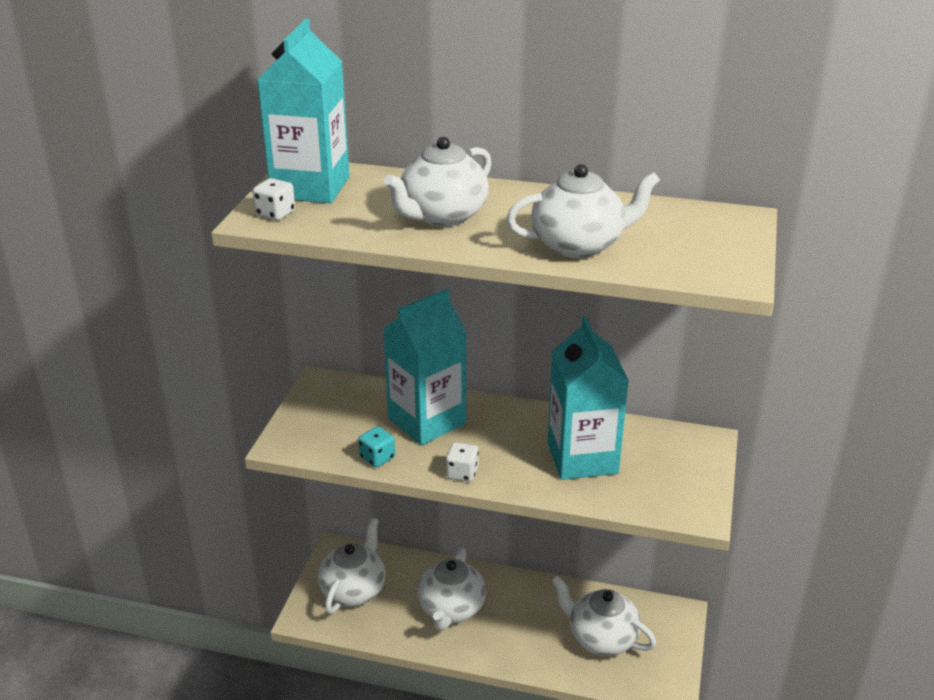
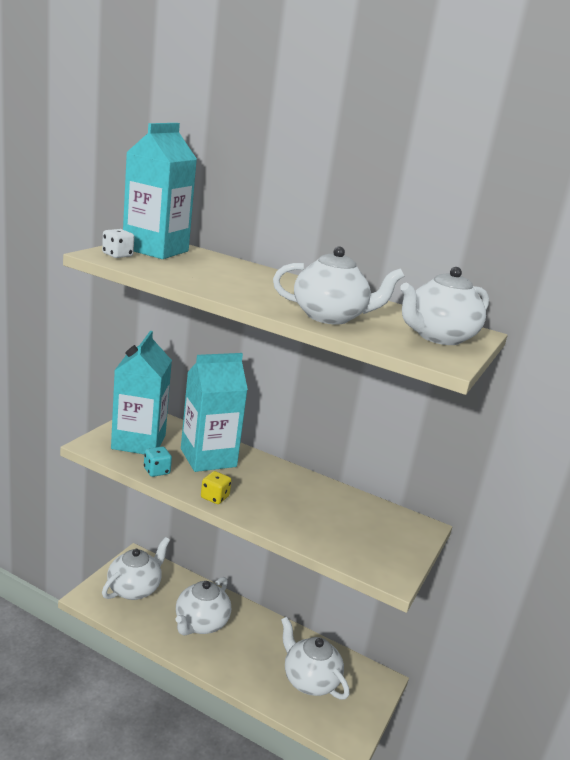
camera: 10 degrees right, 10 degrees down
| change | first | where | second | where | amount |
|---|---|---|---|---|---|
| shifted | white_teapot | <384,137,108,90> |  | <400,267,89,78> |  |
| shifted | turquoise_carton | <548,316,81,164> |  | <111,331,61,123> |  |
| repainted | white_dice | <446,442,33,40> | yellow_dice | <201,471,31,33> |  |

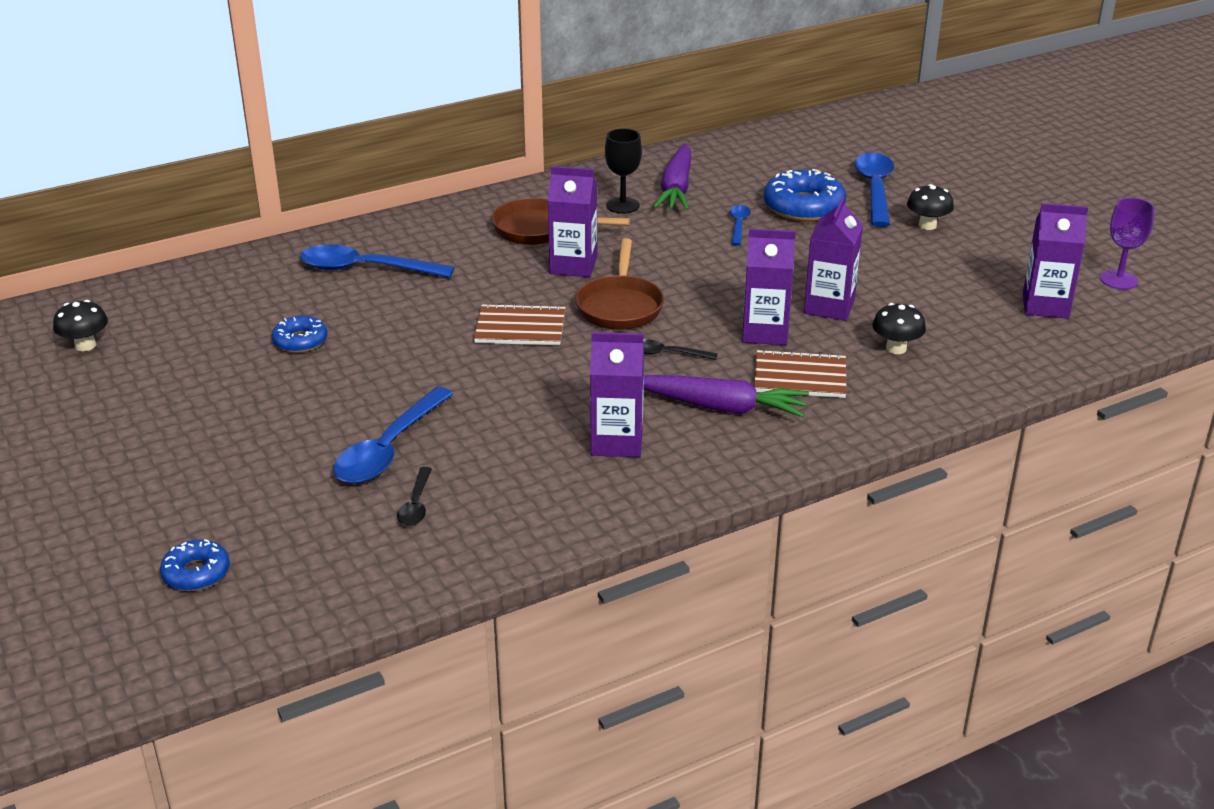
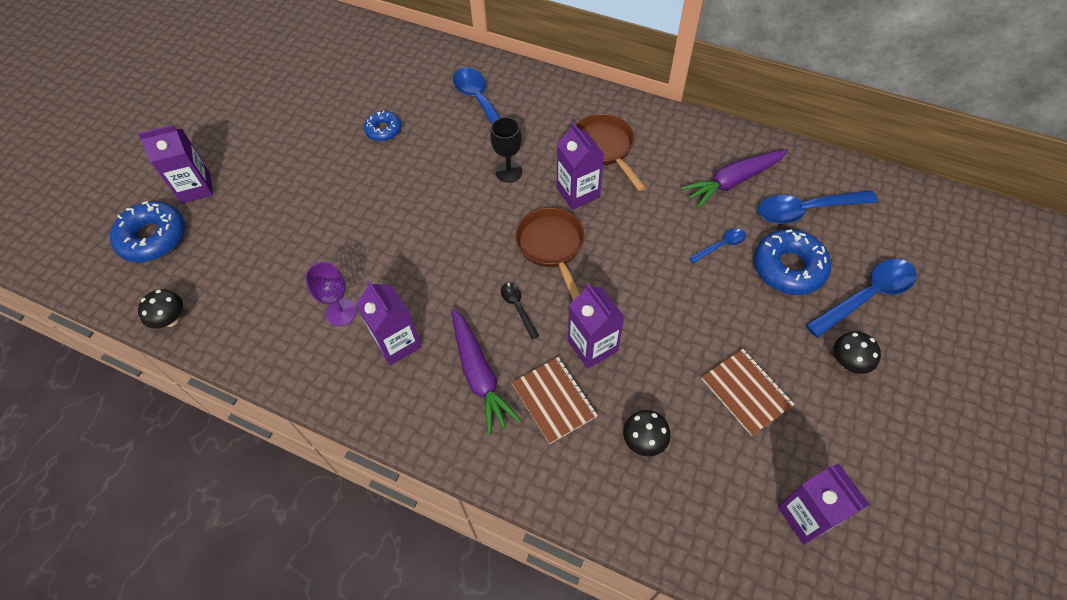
camera: 55 degrees right, 25 degrees up
| change | first | where | second | where | amount |
|---|---|---|---|---|---|
| gone | black_spoon | <397,467,35,59> |  |  |  |
| shifted | black_mushroom | <53,300,55,51> |  | <138,289,45,40> |  |
| shifted | blue_spoon | <334,387,119,97> |  | <758,190,120,34> |  |
| shifted | brown_notebook | <474,303,92,42> |  | <702,349,93,87> |  |
| shifted | black_goblet | <605,128,37,86> |  | <490,117,32,66> |  |
| shifted | purple_carton | <804,196,59,125> |  | <138,125,75,79> |  |
| shifted | purple_goblet | <1100,198,55,92> |  | <305,262,52,64> |  |
| rotated | brown_pan | <575,238,89,92> |  | <515,207,70,94> | 105 degrees clockwise |
| scaled | blue_donut | <160,539,70,52> |  | <110,201,75,62> | x1.73 |

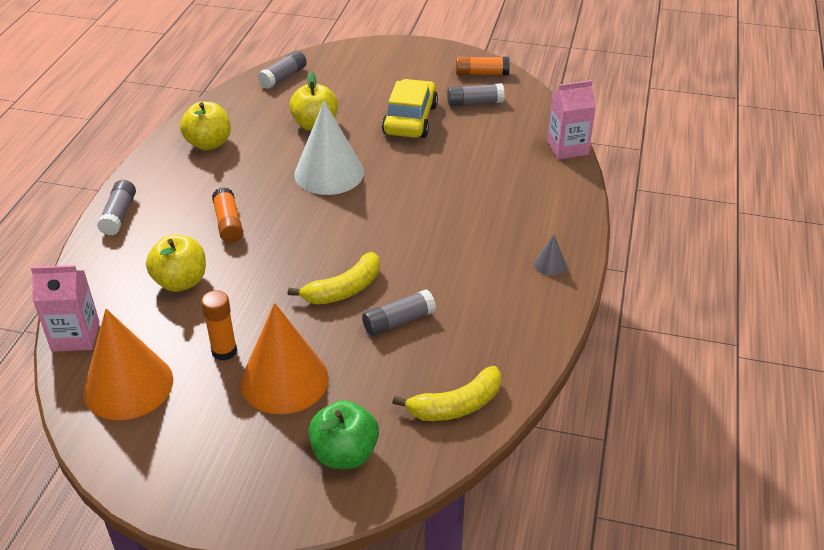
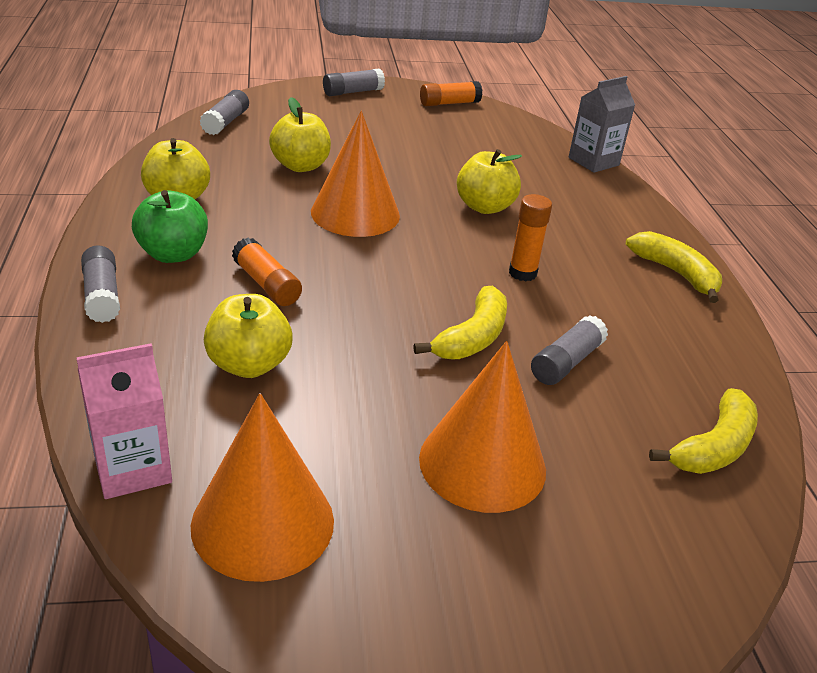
camera: 25 degrees left, 5 degrees down
| change | first | where | second | where | amount |
|---|---|---|---|---|---|
| gone | yellow_car | <382,79,56,59> |  |  |  |
| new |  |  | yellow_apple | <457,149,65,65> |  |
| shifted | orange_glue_stick | <201,290,36,71> |  | <509,194,43,87> |  |
| shifted | green_apple | <309,400,70,69> |  | <132,190,76,73> |  |
| shifted | grey_glue_stick | <447,83,57,24> |  | <323,69,62,27> |  |
| swapped | grey_cone | <534,235,33,41> | yellow_banana | <626,231,96,72> |  |
| repainted | white_cone | <294,101,70,94> | orange_cone | <311,111,89,126> |  |
| repainted | pink_carton | <547,80,49,79> | grey_carton | <569,76,66,97> |  |

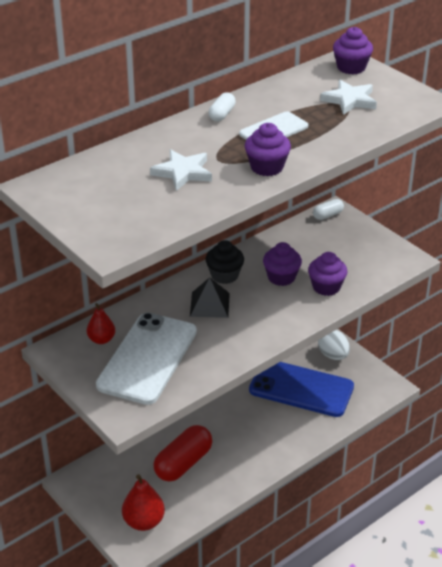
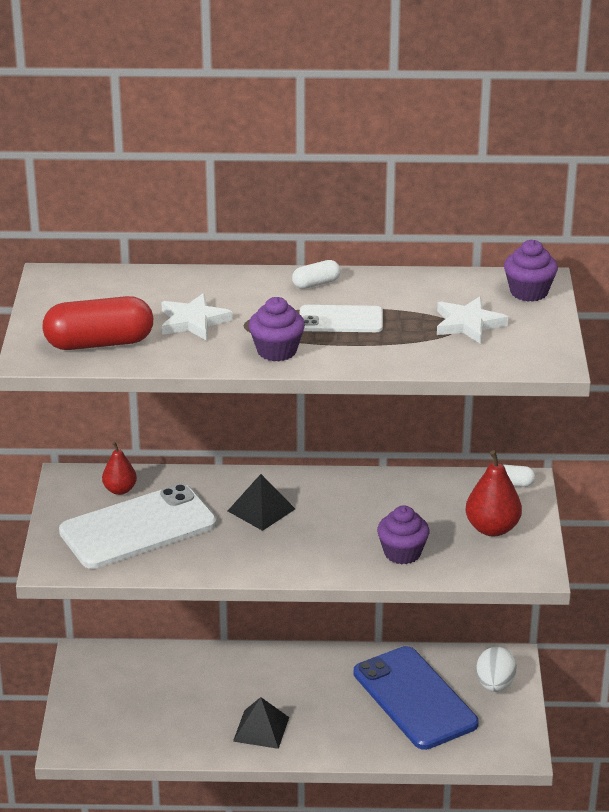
camera: 40 degrees right, 5 degrees down
| change | first | where | second | where | amount |
|---|---|---|---|---|---|
| gone | black_cupcake | <206,240,38,44> |  |  |  |
| gone | purple_cupcake | <263,242,39,44> |  |  |  |
| new |  |  | black_pyramid | <233,697,56,52> |  |
| shifted | red_pear | <122,474,43,57> |  | <465,450,57,86> |  |
| shifted | red_capsule | <154,425,58,57> |  | <42,296,111,54> |  |

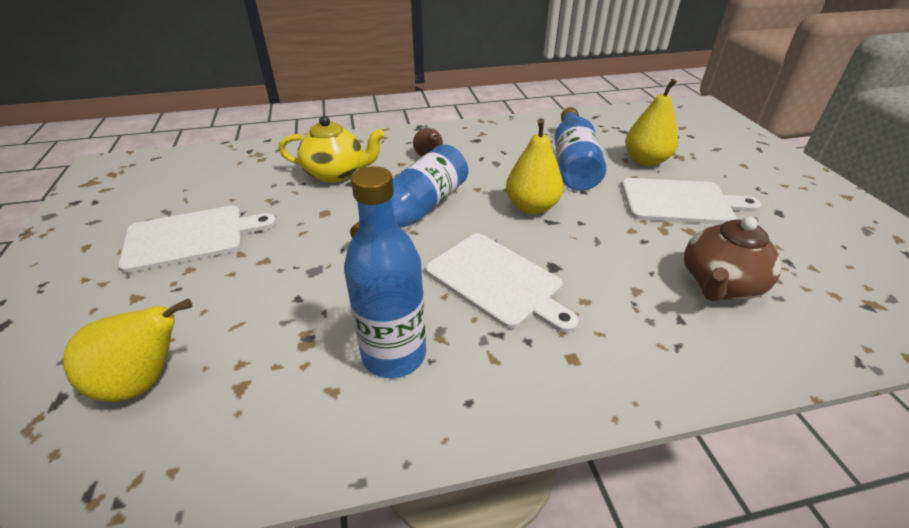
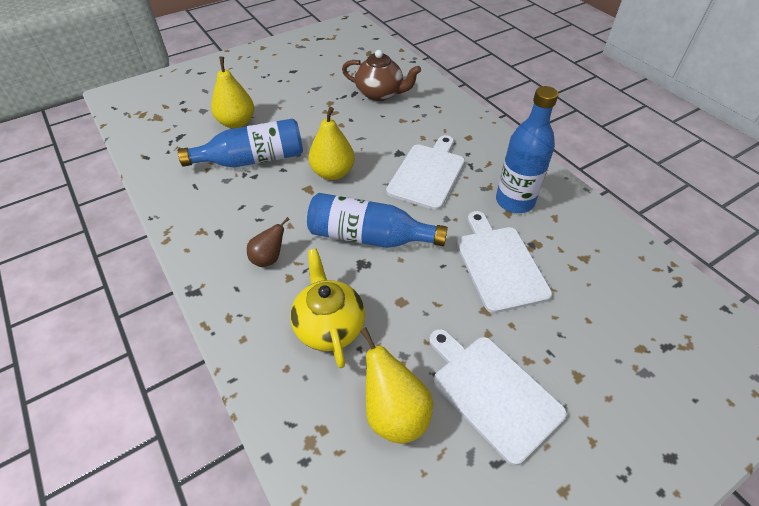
camera: 110 degrees left, 10 degrees up
| change | first | where | second | where | amount |
|---|---|---|---|---|---|
| shifted | yellow_pear | <63,299,129,103> |  | <360,327,73,117> |  |
| shifted | white_cutting_board | <622,178,139,46> |  | <456,211,96,102> |  |

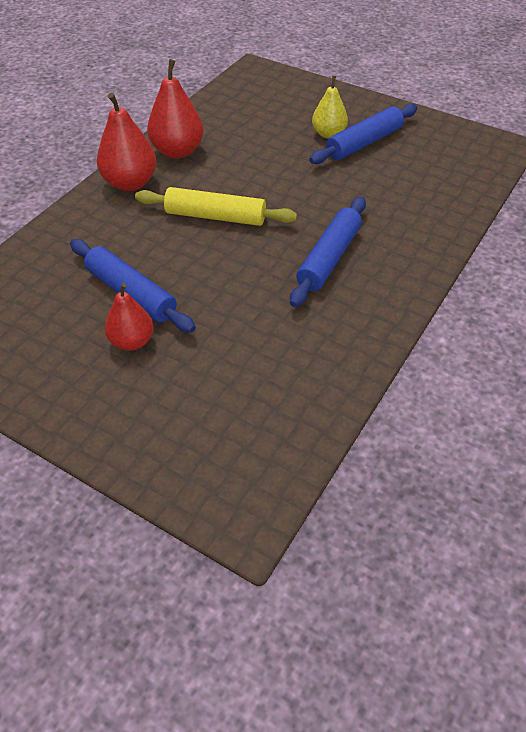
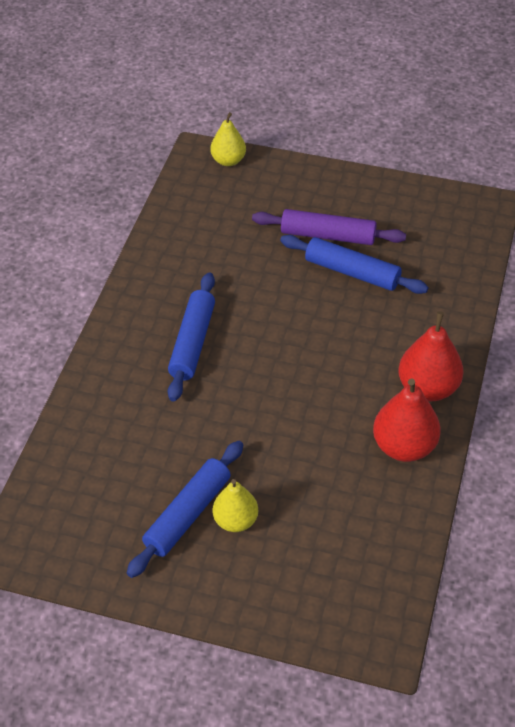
camera: 165 degrees right, 0 degrees up
| change | first | where | second | where | amount |
|---|---|---|---|---|---|
| gone | yellow_rolling_pin | <135,187,162,39> |  |  |  |
| new |  |  | yellow_pear | <210,112,36,54> |  |
| swapped | red_pear | <105,283,49,68> | purple_rolling_pin | <252,209,154,36> |  |

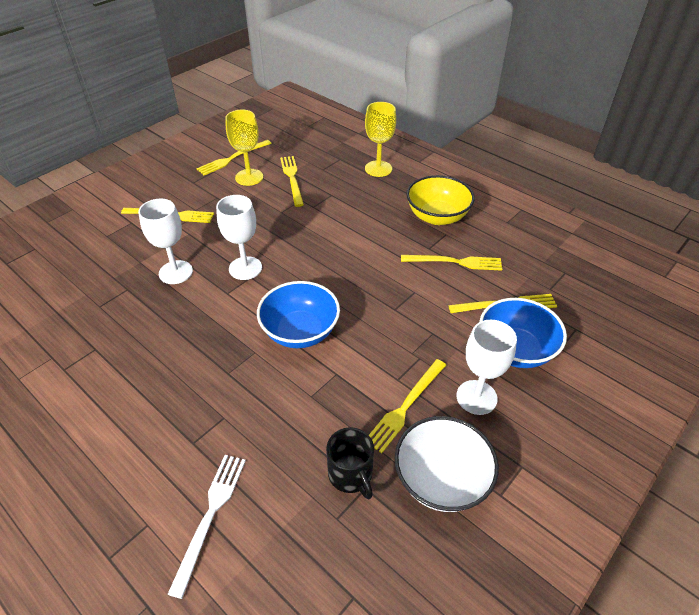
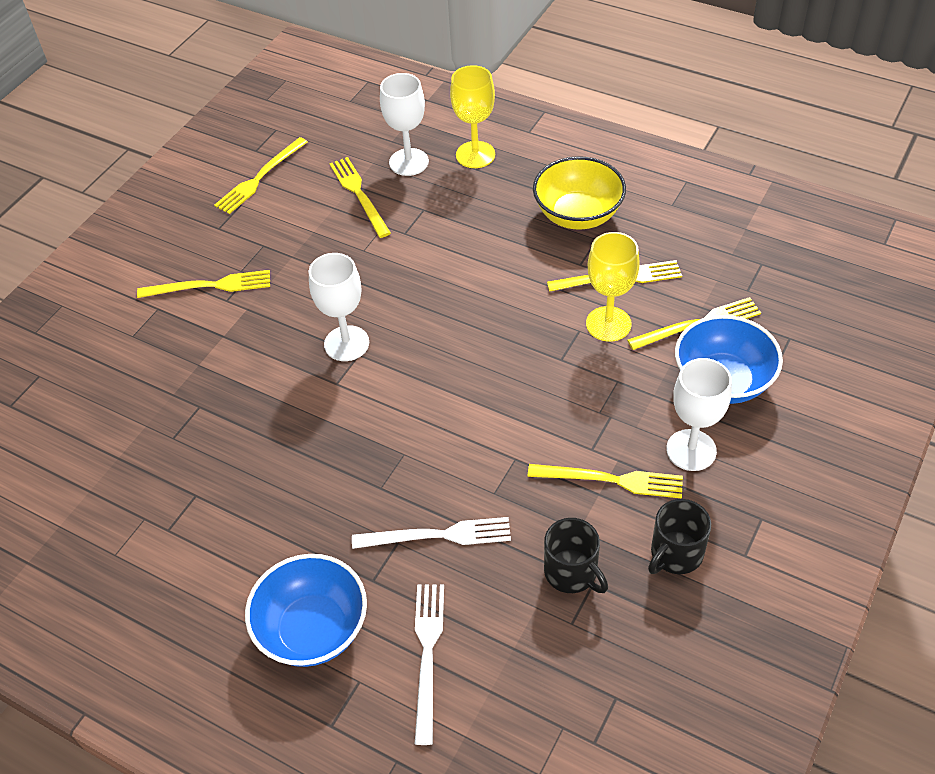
camera: 10 degrees left, 5 degrees up
| change | first | where | second | where | amount |
|---|---|---|---|---|---|
| new |  |  | white_fork | <352,517,159,32> |  |
| shifted | white_goblet | <138,199,55,85> |  | <380,73,49,103> |  |
| shifted | yellow_goblet | <225,110,38,76> |  | <586,232,54,110> |  |
| shifted | blue_bowl | <257,281,83,67> |  | <245,554,122,113> |  |
| swapped | white_bowl | <395,416,104,96> | black_mug | <648,499,63,75> |  |
| rotated | yellow_fork | <369,359,77,95> |  | <528,464,155,35> | 105 degrees counterclockwise |

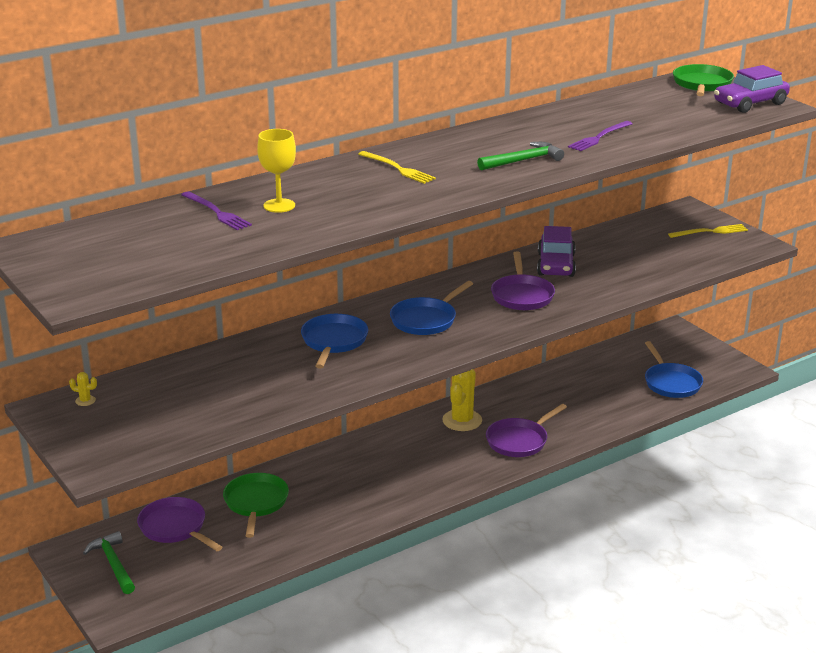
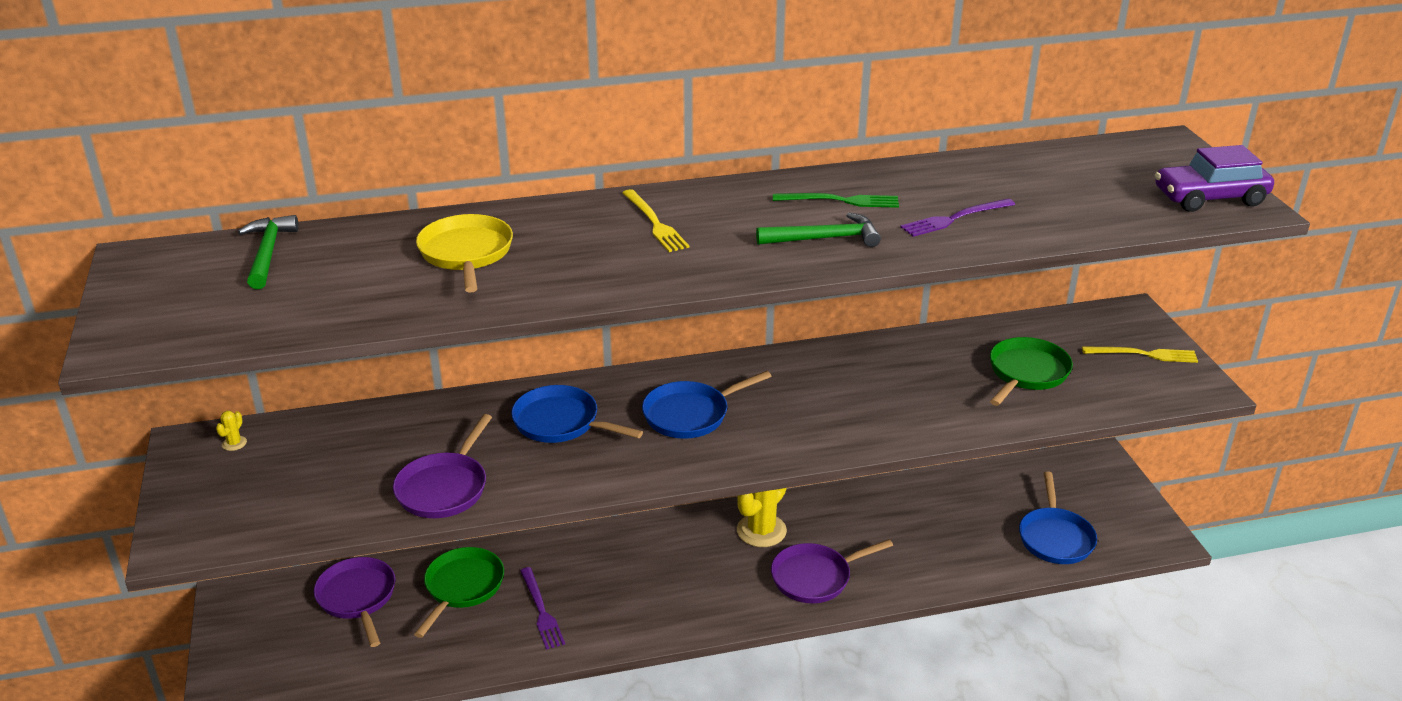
camera: 20 degrees right, 5 degrees up
| change | first | where | second | where | amount |
|---|---|---|---|---|---|
| gone | purple_car | <537,226,39,51> |  |  |  |
| new |  |  | green_fork | <773,193,126,15> |  |
| shifted | green_hammer | <83,531,52,63> |  | <238,215,61,74> |  |
| shifted | purple_fork | <181,191,71,39> |  | <520,567,45,83> |  |
| shifted | purple_pan | <491,251,64,59> |  | <393,414,99,104> |  |
| shifted | green_pan | <673,64,61,32> |  | <990,337,83,69> |  |
| swapped | yellow_goblet | <257,129,39,84> | yellow_pan | <416,214,97,79> |  |
| rotated | yellow_cactus | <69,372,28,34> |  | <216,411,31,40> | 75 degrees clockwise |
| rotated | blue_pan | <301,314,67,55> |  | <511,385,132,58> | 90 degrees counterclockwise |

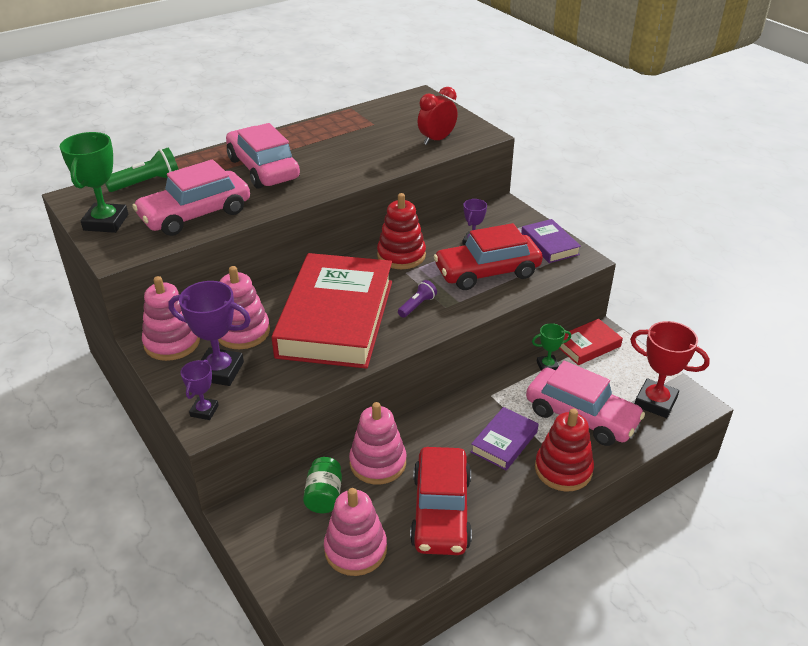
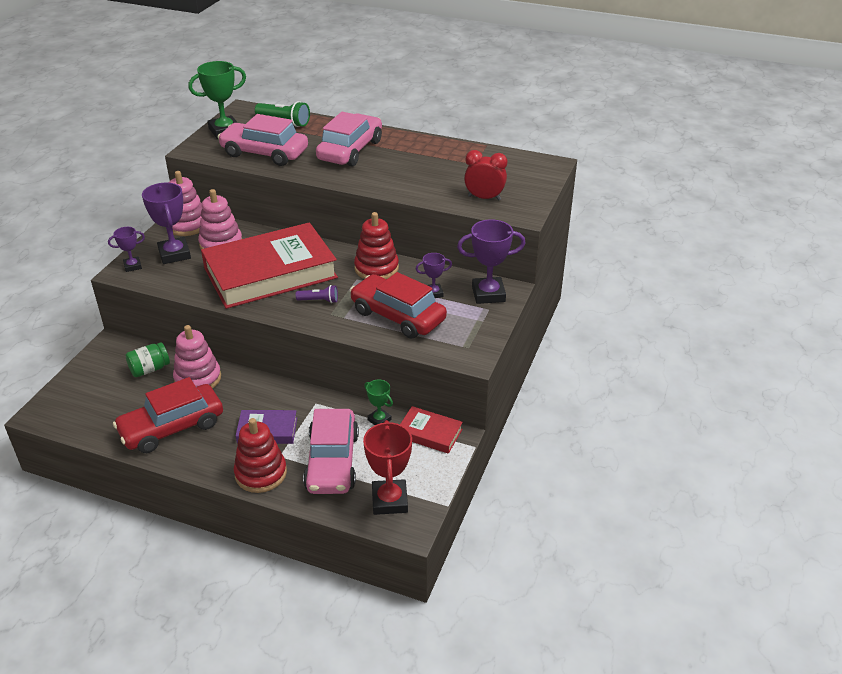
camera: 55 degrees right, 0 degrees up
| change | first | where | second | where | amount |
|---|---|---|---|---|---|
| gone | pink_stacking_toy | <324,488,63,88> |  |  |  |
| gone | purple_book | <521,219,60,44> |  |  |  |
| new |  |  | purple_trophy | <457,219,69,85> |  |

